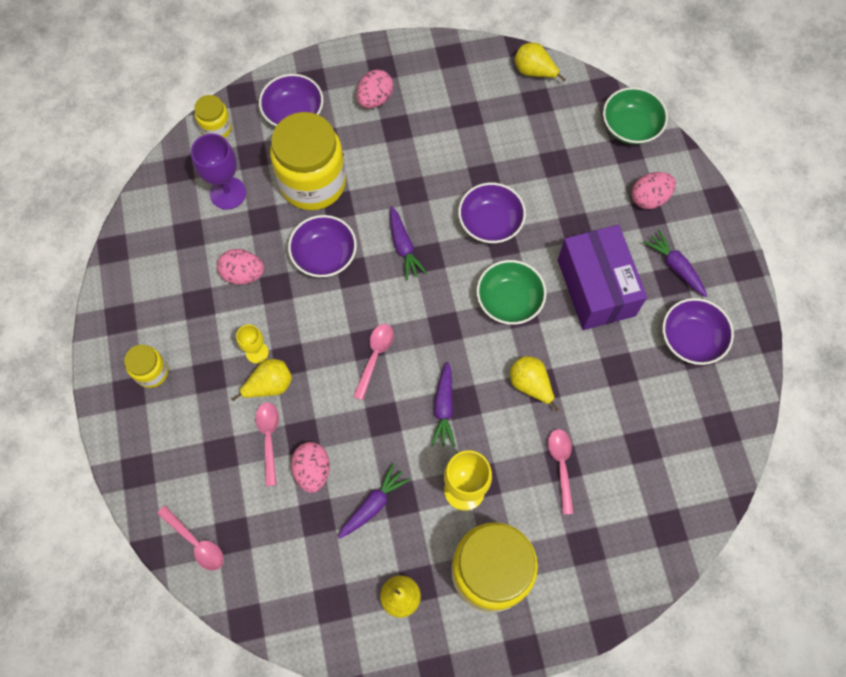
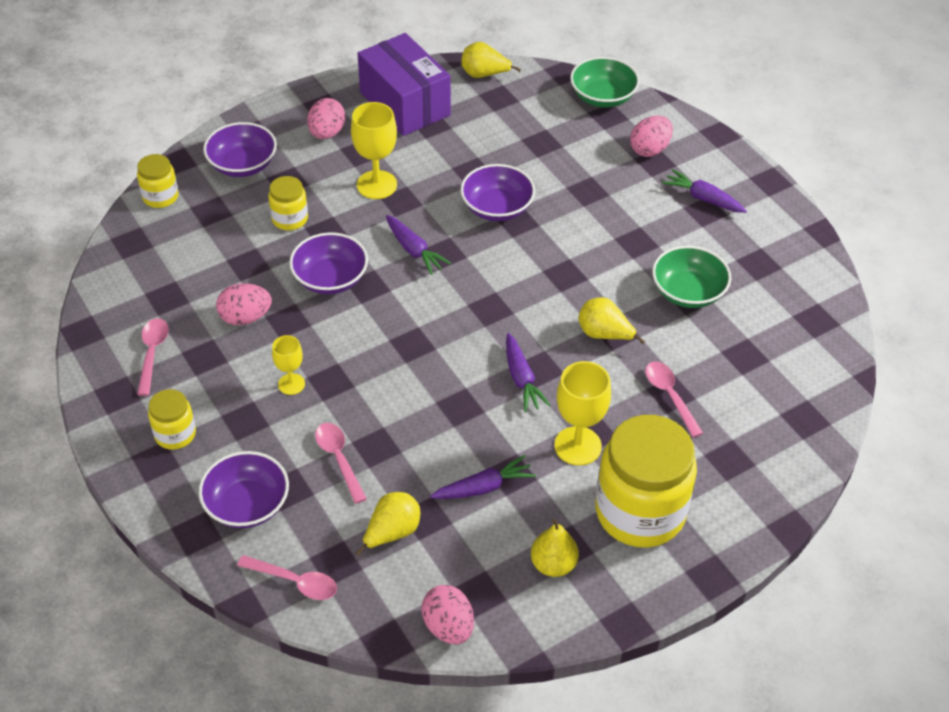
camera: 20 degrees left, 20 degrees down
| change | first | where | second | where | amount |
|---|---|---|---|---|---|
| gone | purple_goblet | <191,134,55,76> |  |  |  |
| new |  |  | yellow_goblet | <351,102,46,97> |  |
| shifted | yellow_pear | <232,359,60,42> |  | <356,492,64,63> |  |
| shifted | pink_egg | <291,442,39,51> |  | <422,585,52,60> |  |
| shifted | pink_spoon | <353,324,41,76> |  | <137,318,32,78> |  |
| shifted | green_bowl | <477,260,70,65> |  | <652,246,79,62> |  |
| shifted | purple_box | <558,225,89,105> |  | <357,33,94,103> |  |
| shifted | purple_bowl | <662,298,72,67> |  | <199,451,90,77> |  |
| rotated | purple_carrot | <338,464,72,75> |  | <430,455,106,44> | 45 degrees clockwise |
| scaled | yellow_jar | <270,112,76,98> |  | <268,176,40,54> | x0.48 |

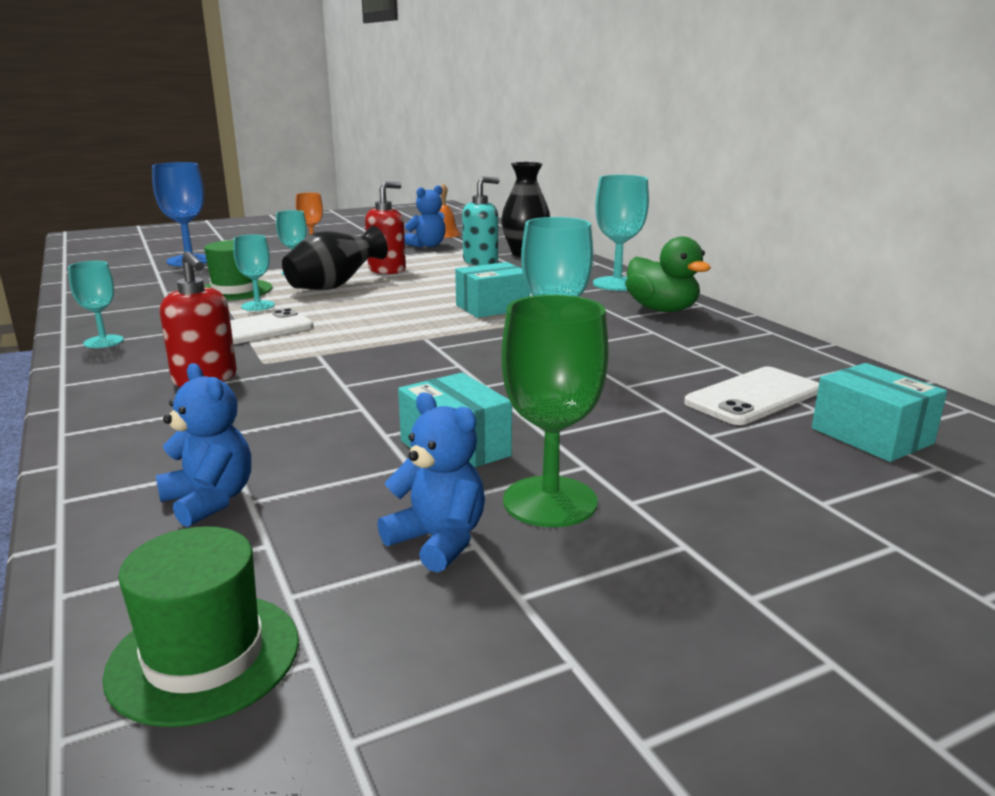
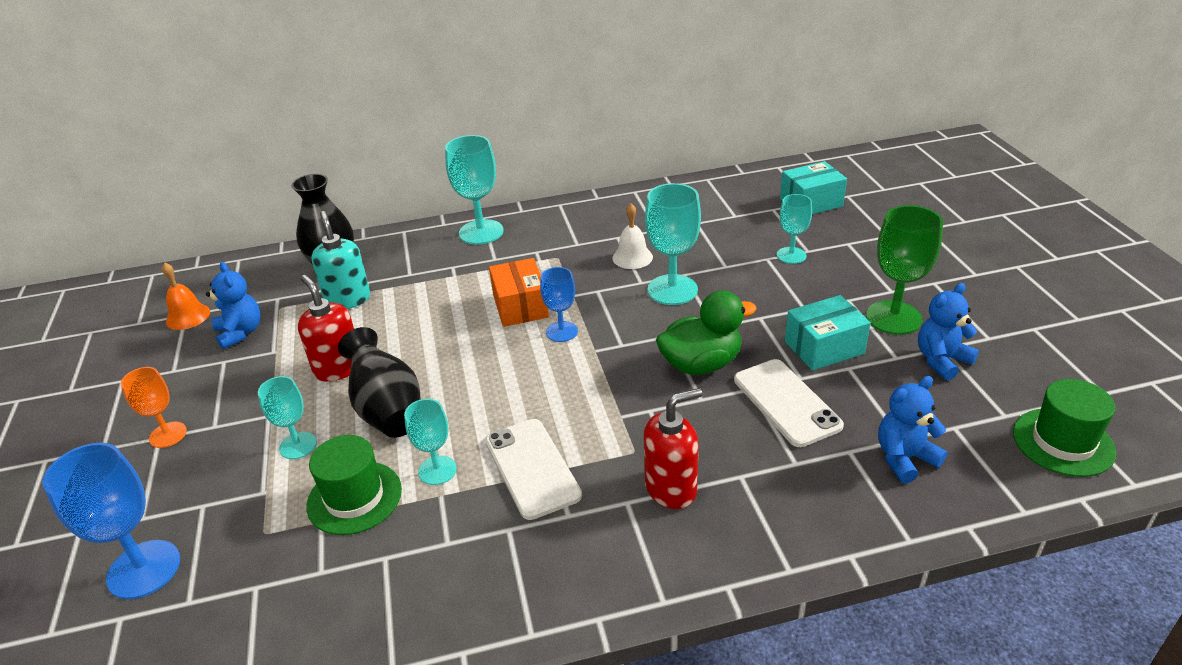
camera: 75 degrees left, 15 degrees up
| change | first | where | second | where | amount |
|---|---|---|---|---|---|
| new |  |  | blue_goblet | <540,267,38,75> |  |
| new |  |  | white_bell | <612,203,41,66> |  |
| shifted | turquoise_goblet | <68,261,56,87> |  | <777,194,35,70> |  |
| shifted | green_duck | <626,237,85,75> |  | <656,290,100,85> |  |
| shifted | white_phone | <684,367,135,58> |  | <734,359,110,88> |  |
| repainted | turquoise_box | <455,262,75,56> | orange_box | <489,258,60,69> |  |

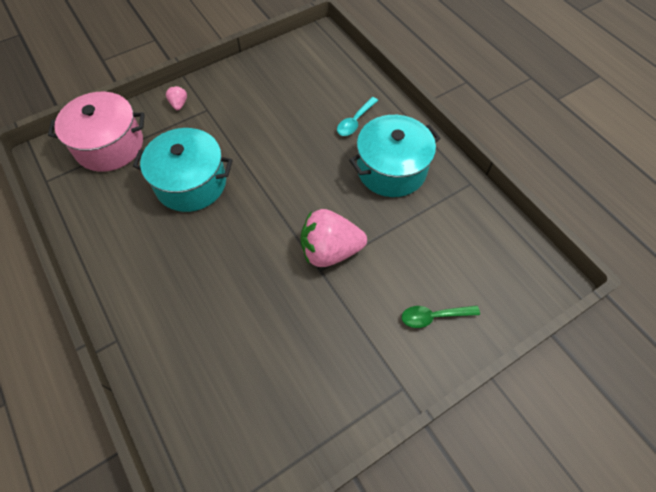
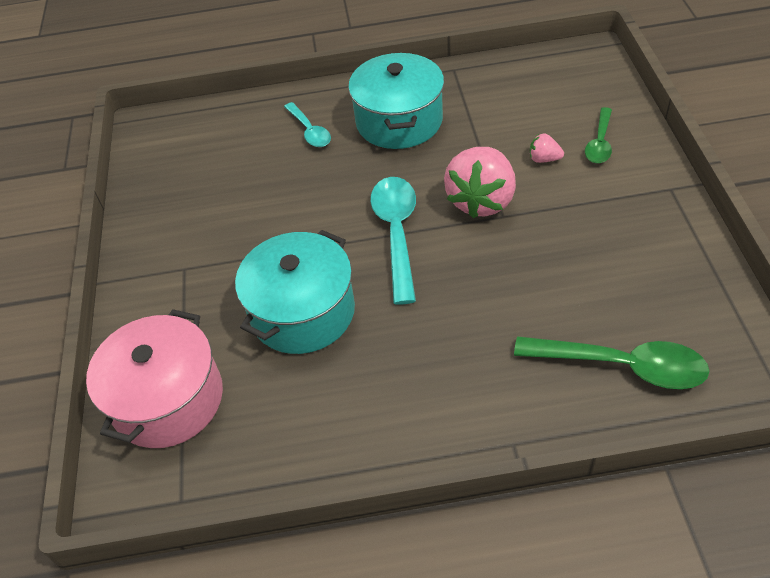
camera: 60 degrees left, 10 degrees down
| change | first | where | second | where | amount |
|---|---|---|---|---|---|
| new |  |  | turquoise_spoon | <370,177,46,128> |  |
| new |  |  | green_spoon | <514,336,196,53> |  |
| shifted | pink_strawberry | <166,86,21,24> |  | <530,134,34,29> |  |

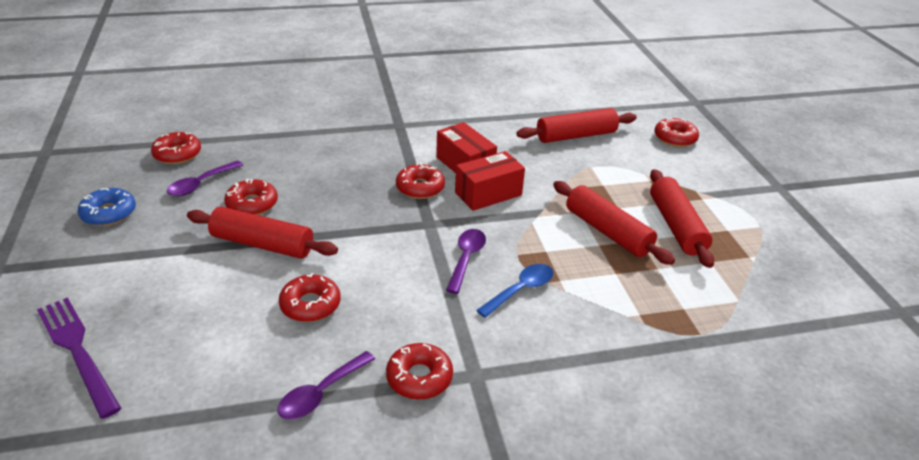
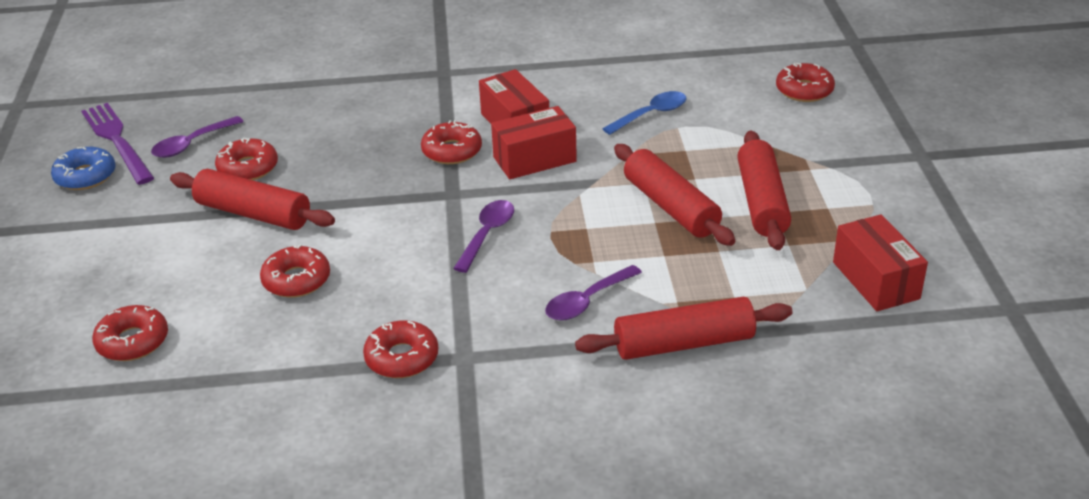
camera: 10 degrees right, 0 degrees up
| change | first | where | second | where | amount |
|---|---|---|---|---|---|
| new |  |  | red_box | <833,214,95,97> |  |
| shifted | purple_fork | <37,297,84,122> |  | <81,103,73,82> |  |
| shifted | red_donut | <151,132,50,32> |  | <92,305,76,56> |  |
| shifted | purple_spoon | <278,351,97,69> |  | <545,265,97,56> |  |
| shifted | blue_spoon | <476,264,78,54> |  | <602,91,85,44> |  |
| shifted | red_rolling_pin | <517,108,120,35> |  | <575,297,218,63> |  |

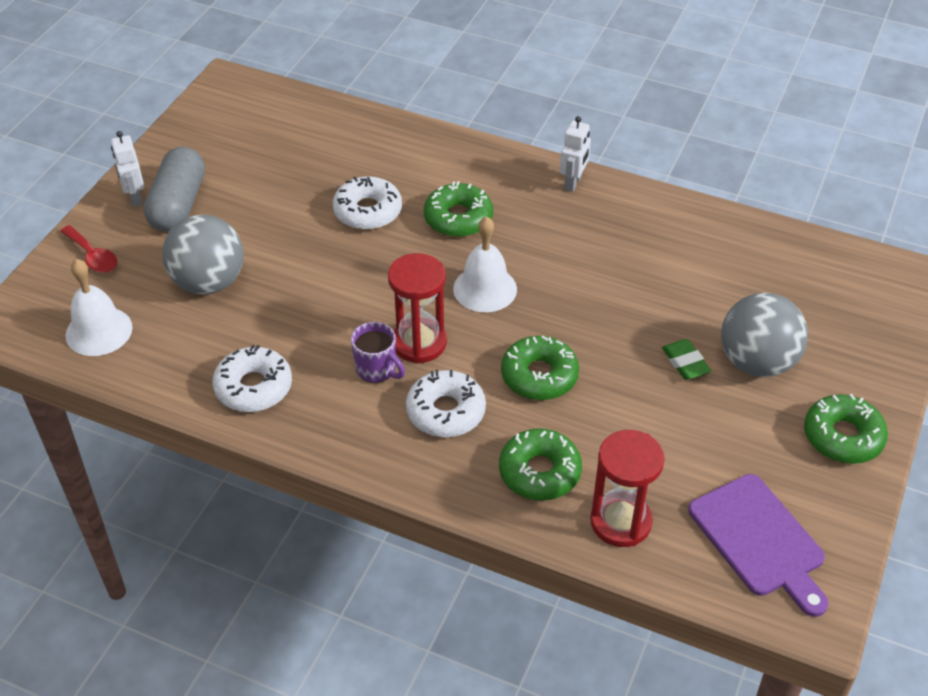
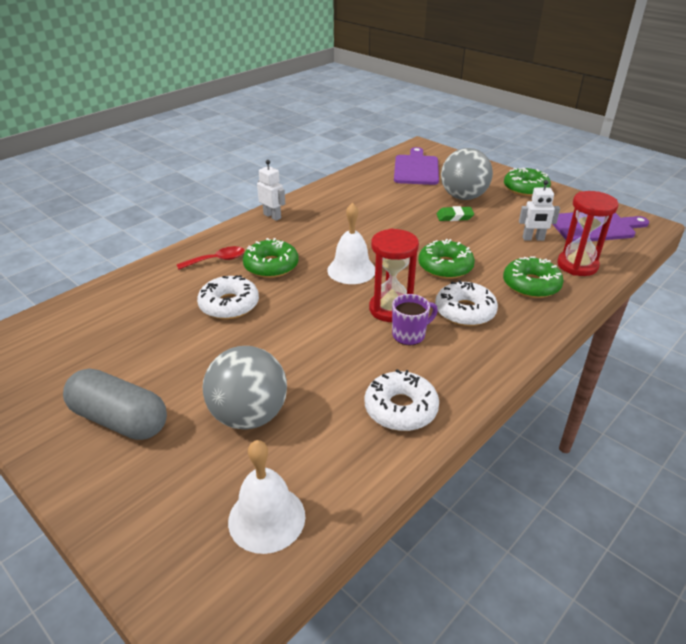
camera: 70 degrees left, 10 degrees down
| change | first | where | second | where | amount |
|---|---|---|---|---|---|
| new |  |  | purple_cutting_board | <394,147,45,38> |  |
| shifted | red_spoon | <60,225,57,48> |  | <177,246,68,24> |  |
| shifted | white_robot | <111,131,33,76> |  | <519,180,41,61> |  |

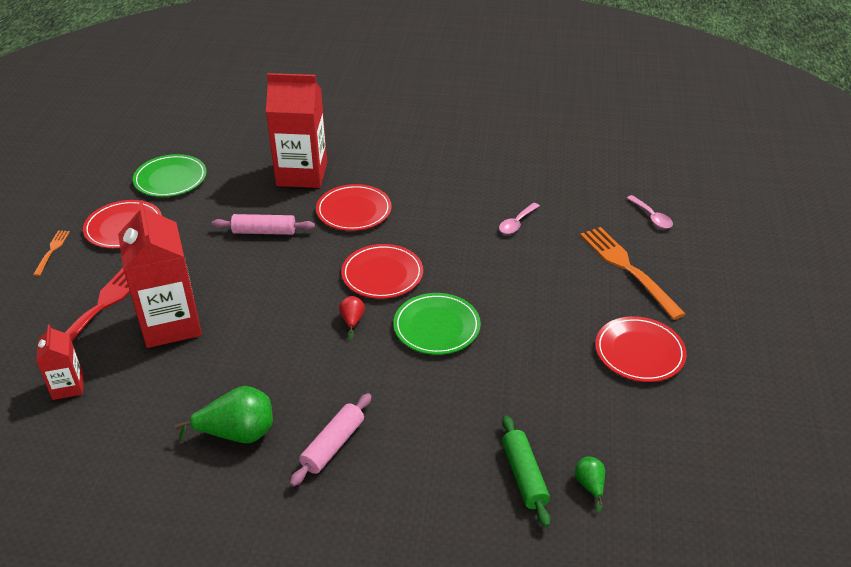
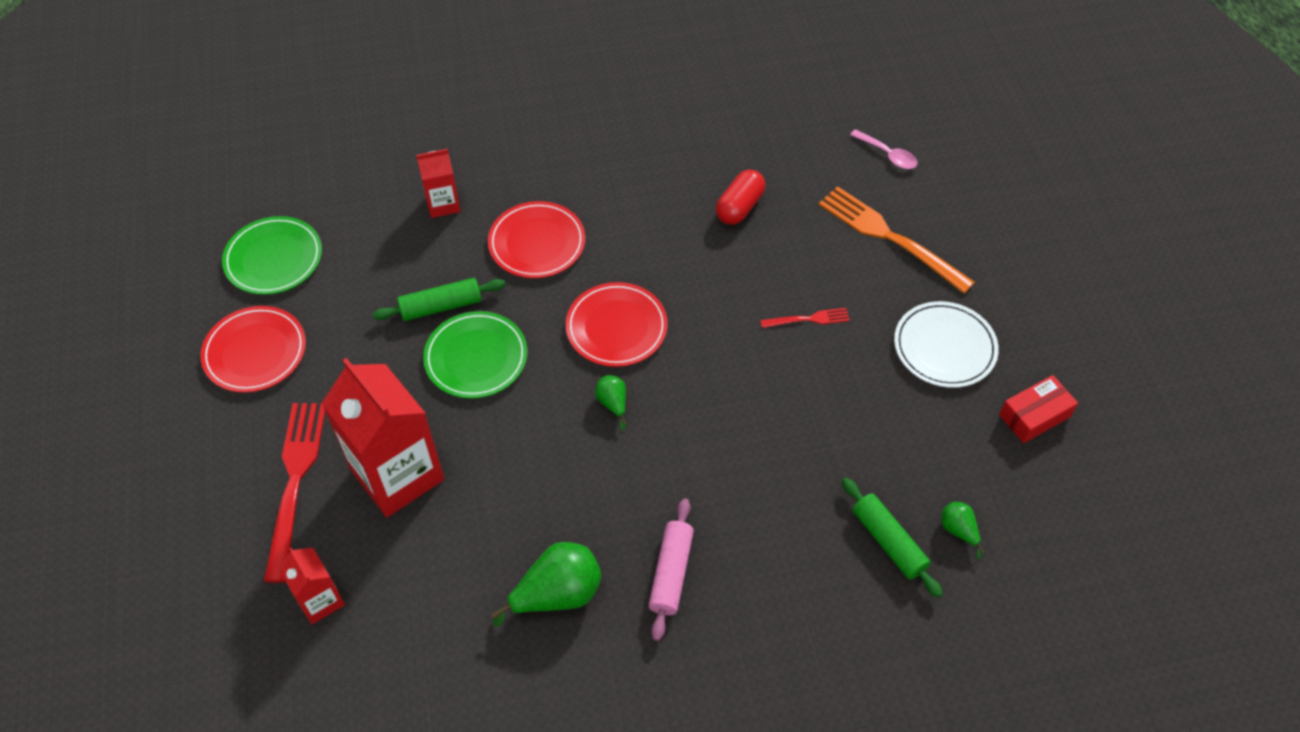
camera: 20 degrees left, 15 degrees up
| change | first | where | second | where | amount |
|---|---|---|---|---|---|
| gone | orange_fork | <33,230,37,46> |  |  |  |
| new |  |  | red_fork | <760,308,90,20> |  |
| new |  |  | red_box | <999,375,79,68> |  |
| shifted | green_plate | <393,293,88,62> |  | <423,311,104,87> |  |
| swapped | pink_spoon | <499,203,41,31> | red_capsule | <716,170,49,55> |  |
| repainted | pink_rolling_pin | <212,214,103,21> | green_rolling_pin | <373,278,132,43> |  |
| repainted | red_pear | <339,296,26,44> | green_pear | <595,375,31,56> |  |
| repainted | red_plate | <595,316,92,66> | white_plate | <894,301,105,87> |  |
| scaled | red_carton | <266,73,61,115> |  | <416,149,45,69> | x0.51 |

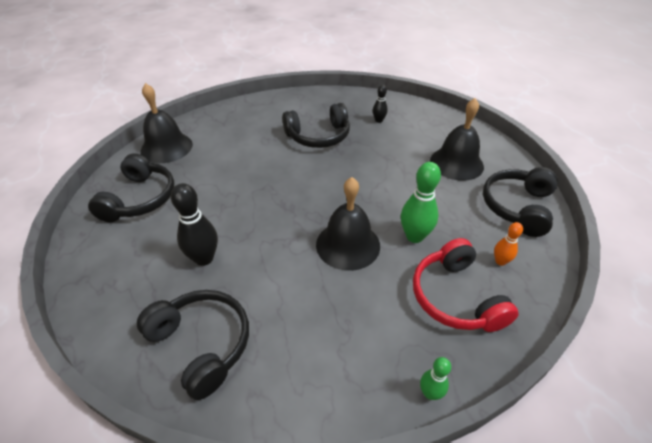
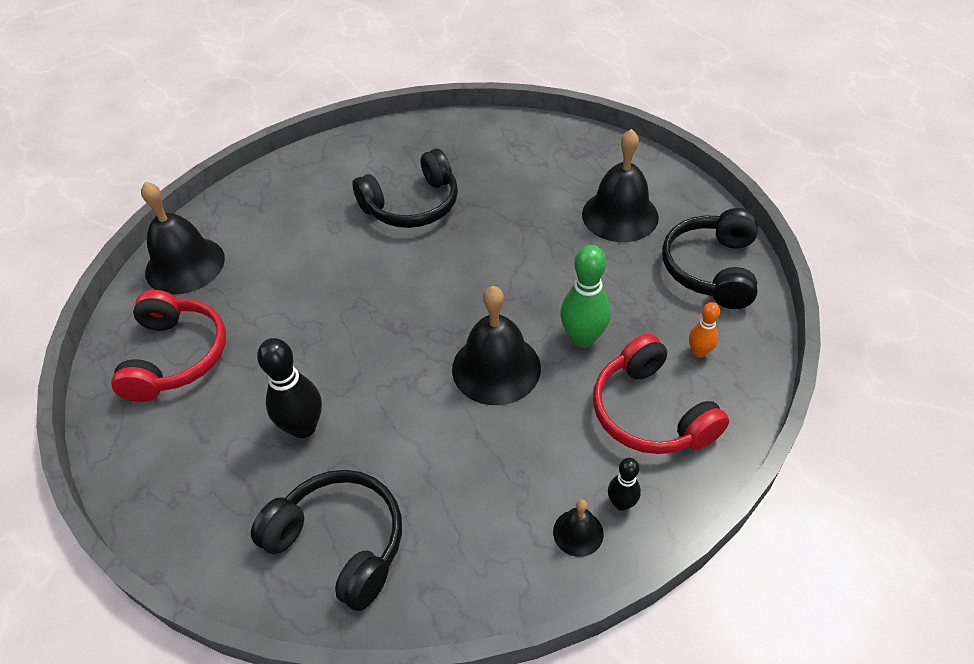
camera: 10 degrees left, 5 degrees up
| change | first | where | second | where | amount |
|---|---|---|---|---|---|
| gone | green_bowling_pin | <420,357,31,43> |  |  |  |
| new |  |  | black_bell | <553,499,51,58> |  |
| shifted | black_bowling_pin | <373,85,15,38> |  | <608,458,33,53> |  |
| repainted | black_headphones | <88,153,86,69> | red_headphones | <111,290,115,112> |  |

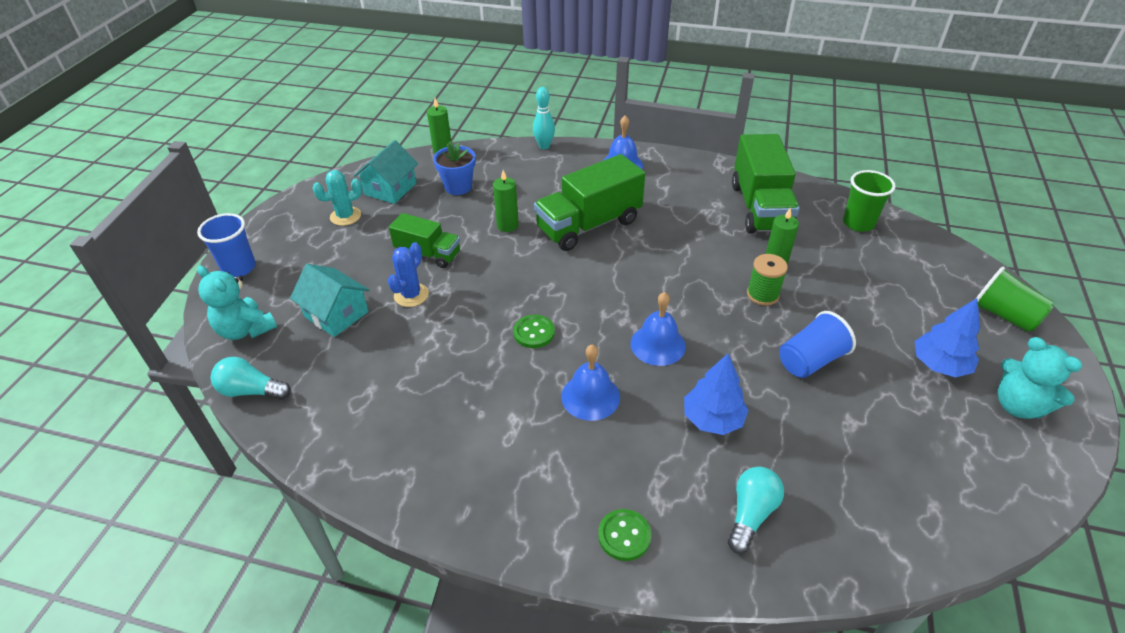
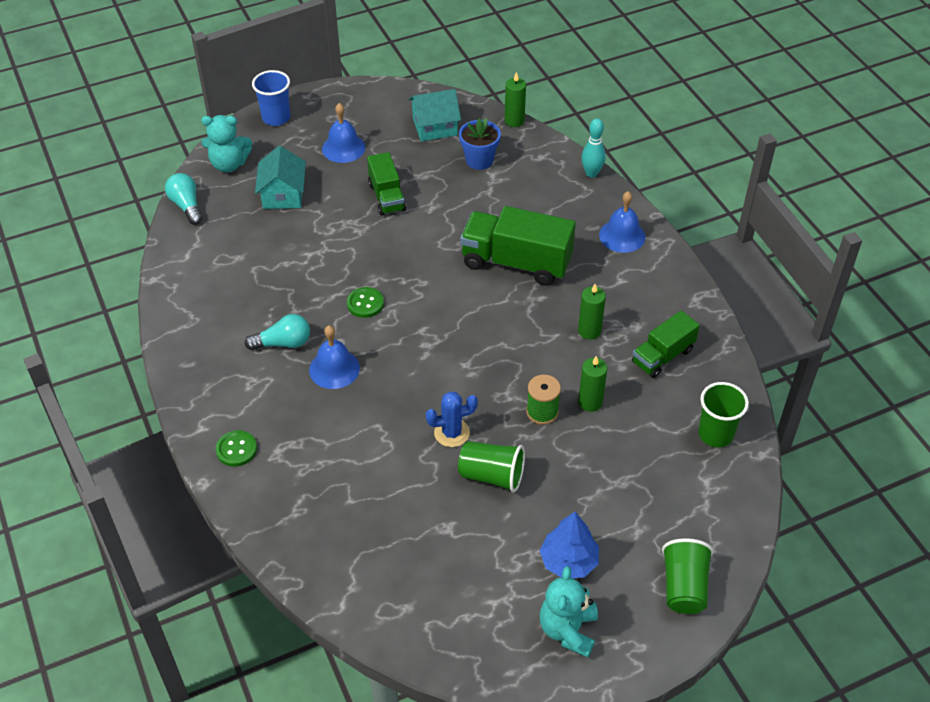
camera: 50 degrees right, 5 degrees up
| change | first | where | second | where | amount |
|---|---|---|---|---|---|
| gone | turquoise_cactus | <313,170,49,56> |  |  |  |
| gone | blue_tree | <684,354,65,81> |  |  |  |
| shifted | blue_cactus | <388,242,41,65> |  | <426,391,52,56> |  |
| shifted | green_candle | <493,170,26,62> |  | <578,284,28,56> |  |
| shifted | blue_bell | <630,292,56,74> |  | <322,103,43,60> |  |
| shifted | turquoise_light_bulb | <728,467,56,87> |  | <245,314,65,36> |  |
| repainted | blue_cup | <780,311,76,67> | green_cup | <458,441,67,52> |  |
| rotated | turquoise_teddy_bear | <197,265,80,75> |  | <201,115,51,57> | 90 degrees counterclockwise |
| scaled | green_truck | <732,134,68,100> |  | <632,310,68,68> | x0.60 |

